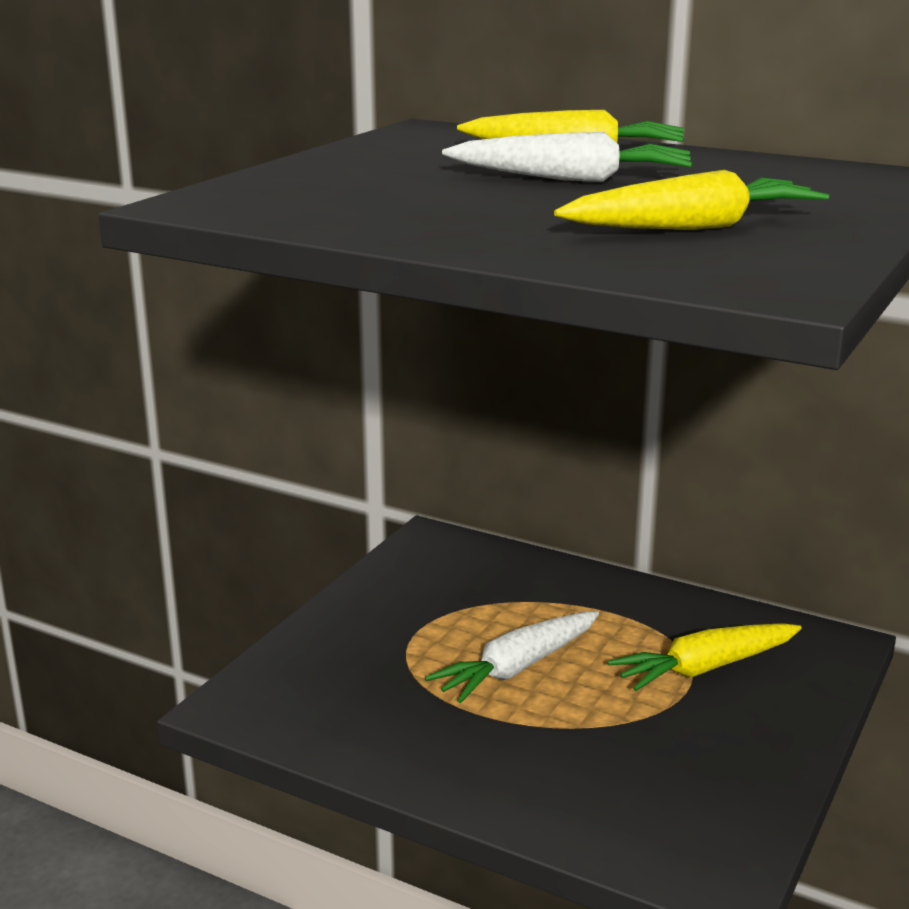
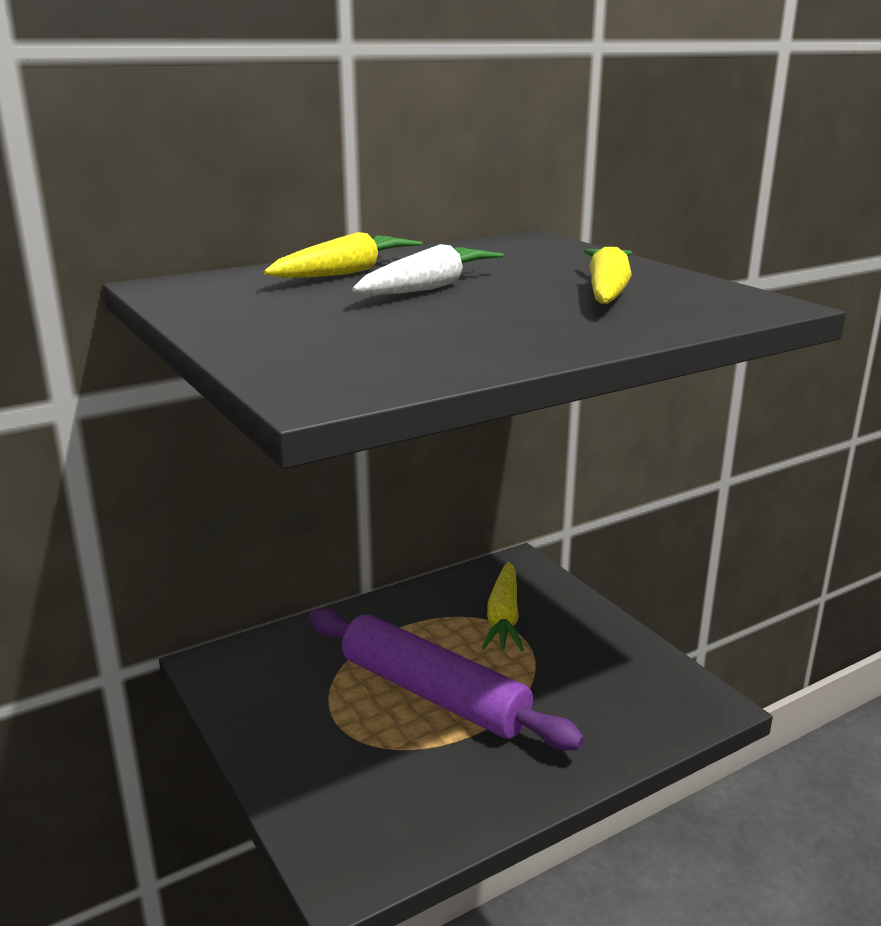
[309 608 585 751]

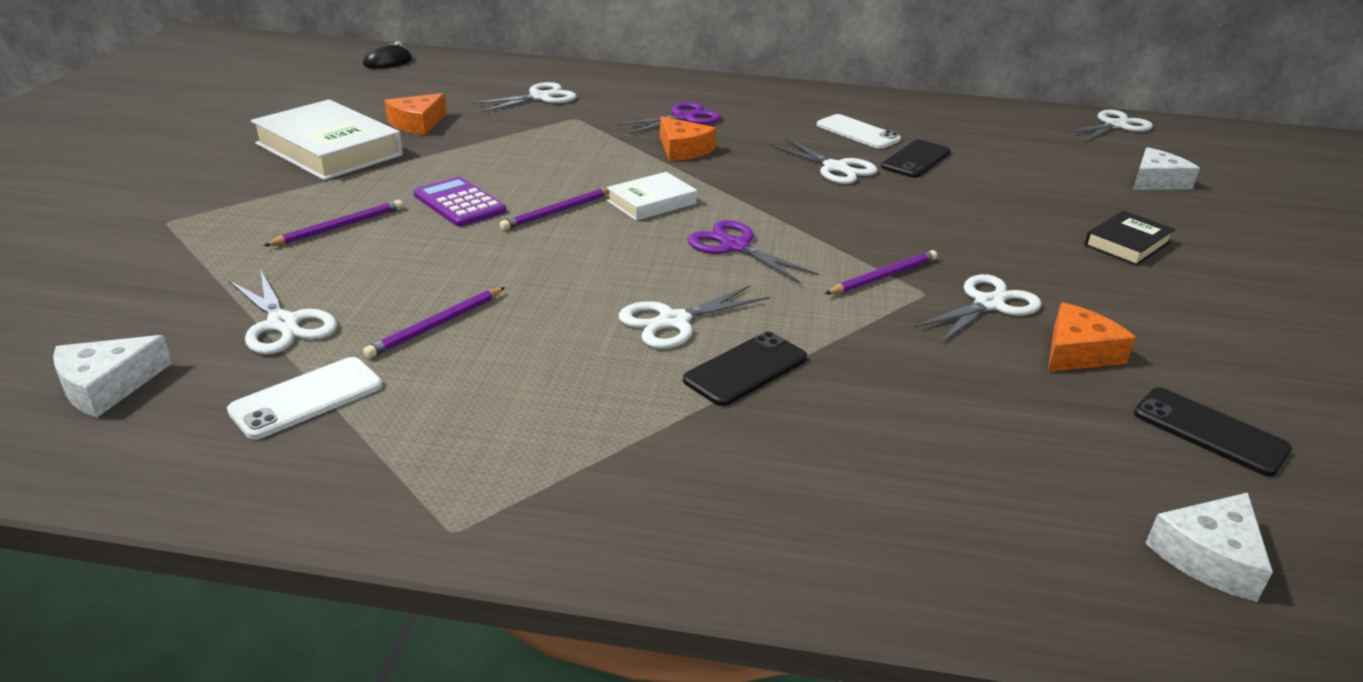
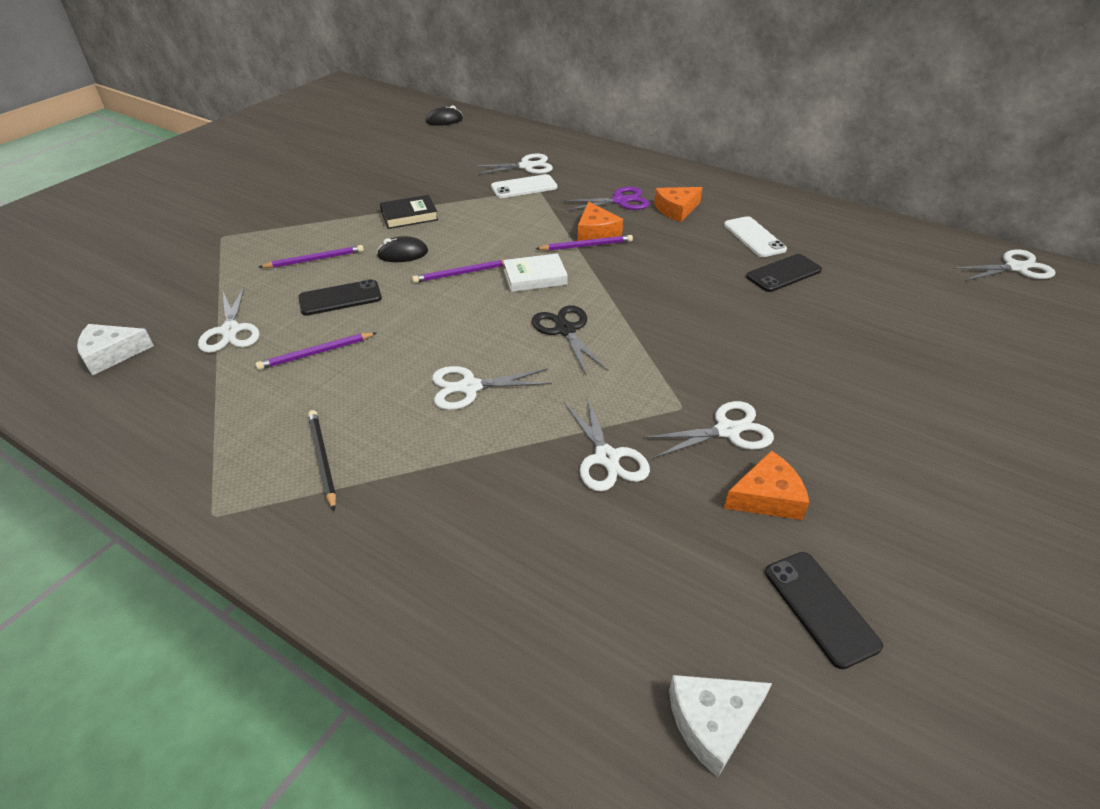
[654 187 703 222]
[251 99 403 180] (first image)
[563 395 650 492]
[1133 147 1200 190] (first image)
[377 236 428 262]
[380 195 438 229]
[532 305 608 375]
[536 235 633 251]
[298 279 382 316]
[491 174 557 198]
[308 410 336 511]

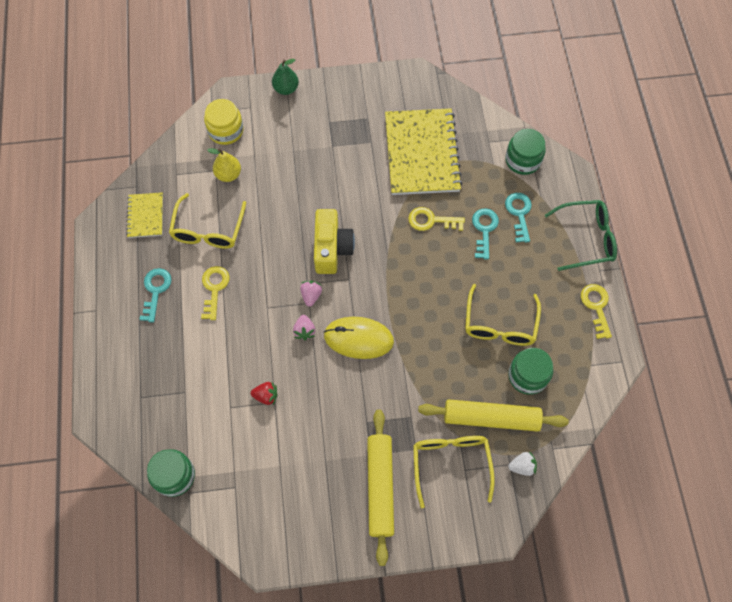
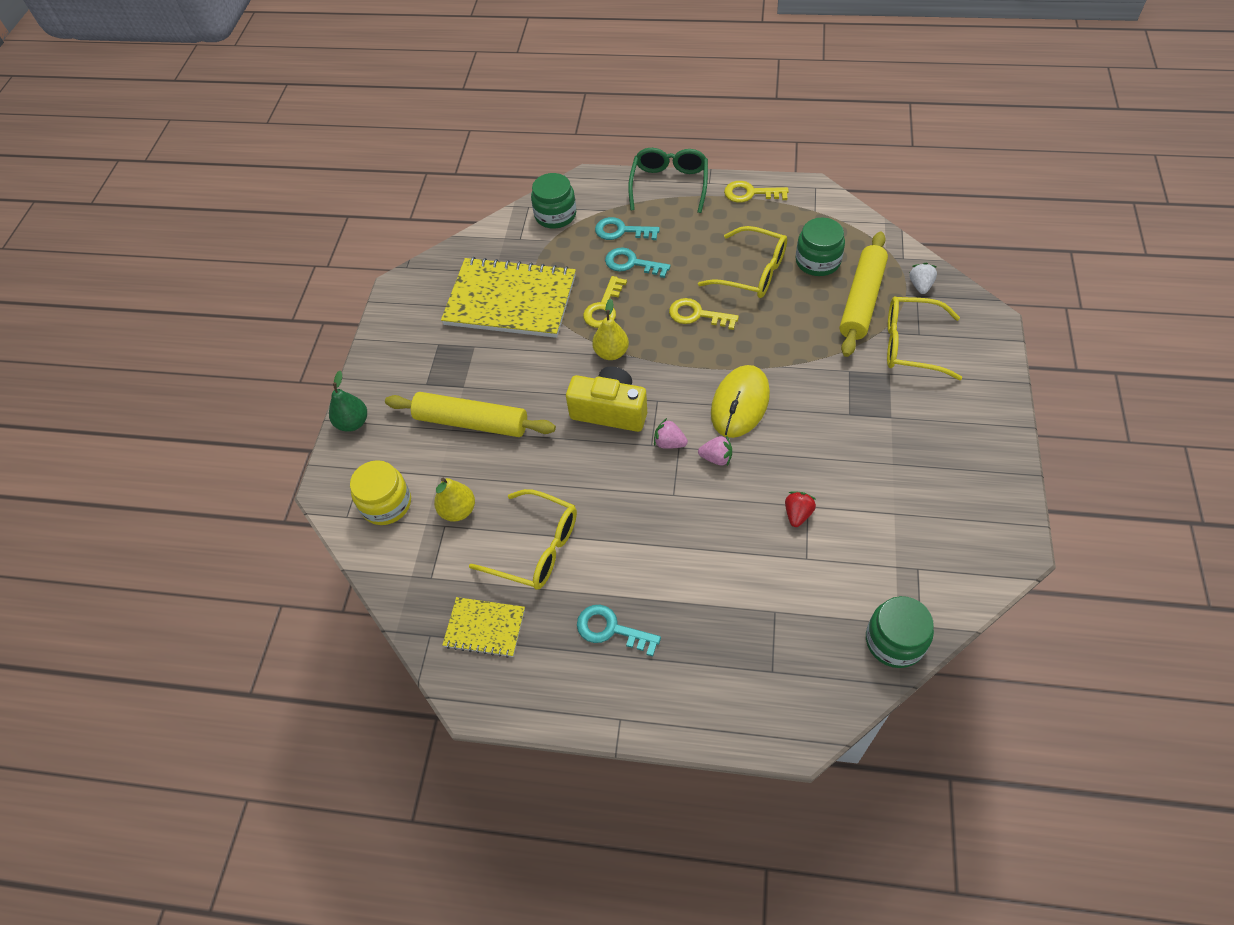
[669 298 739 330]
[385 392 556 437]
[592 299 629 360]

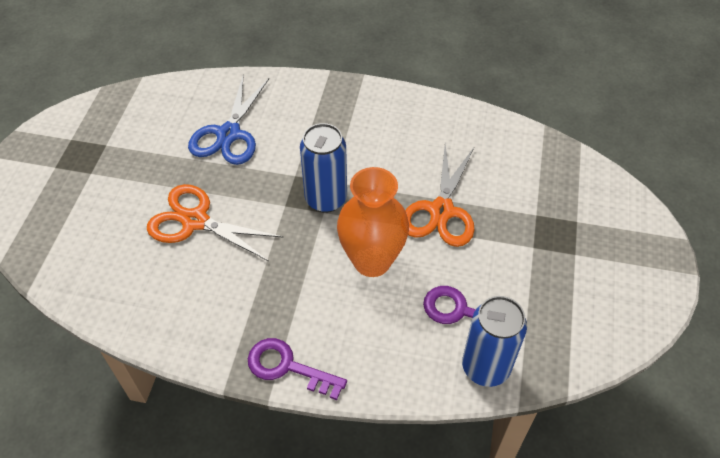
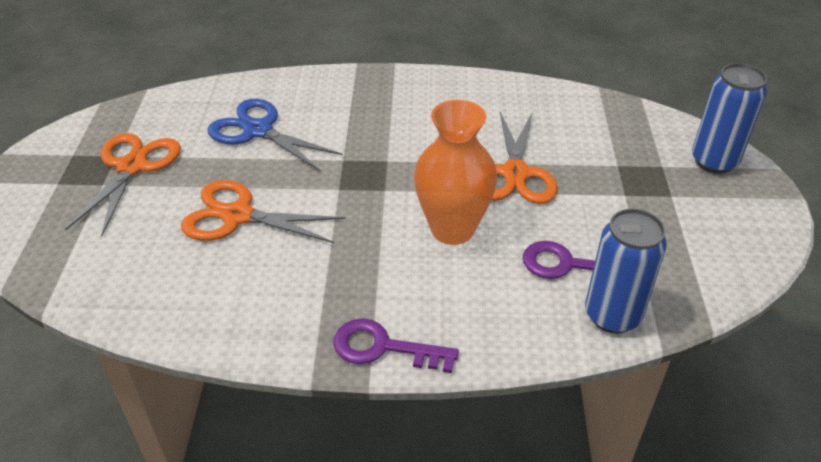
[207 99 343 172]
[692 63 767 174]
[65 133 181 237]

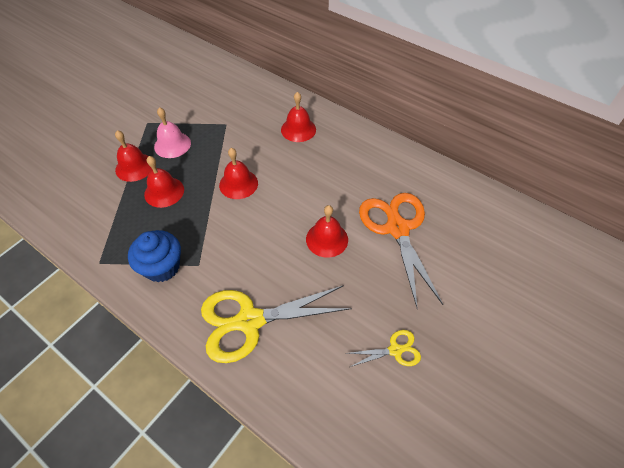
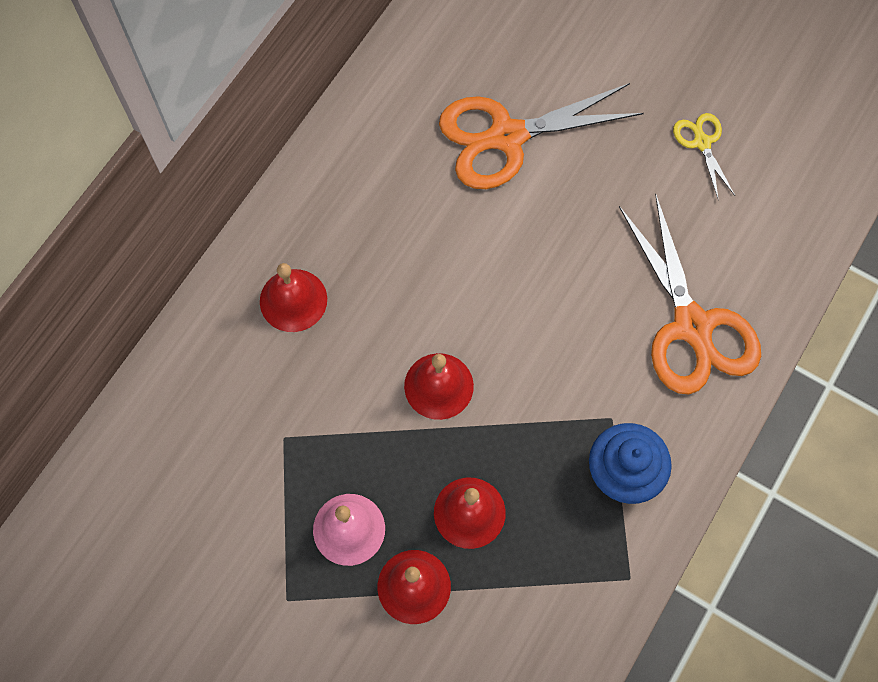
[306 205 348 258] (first image)
[619 193 761 395]

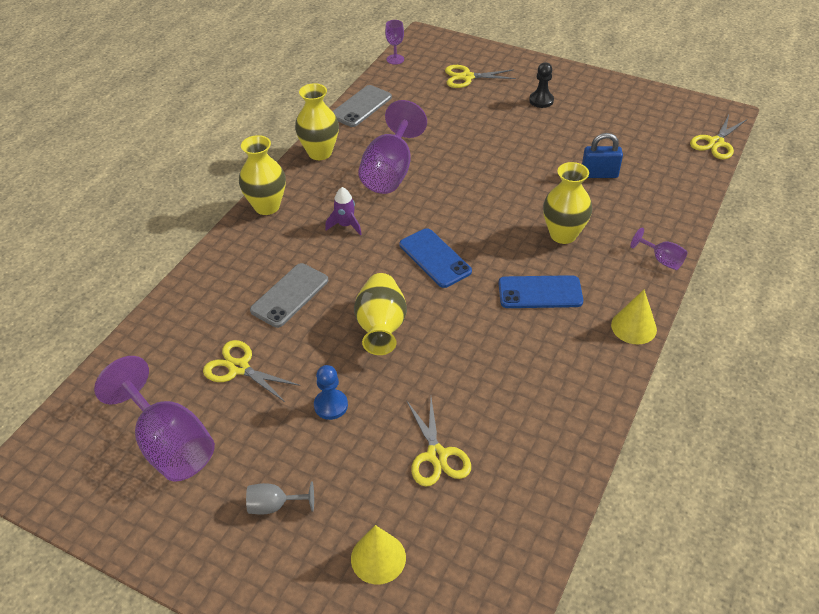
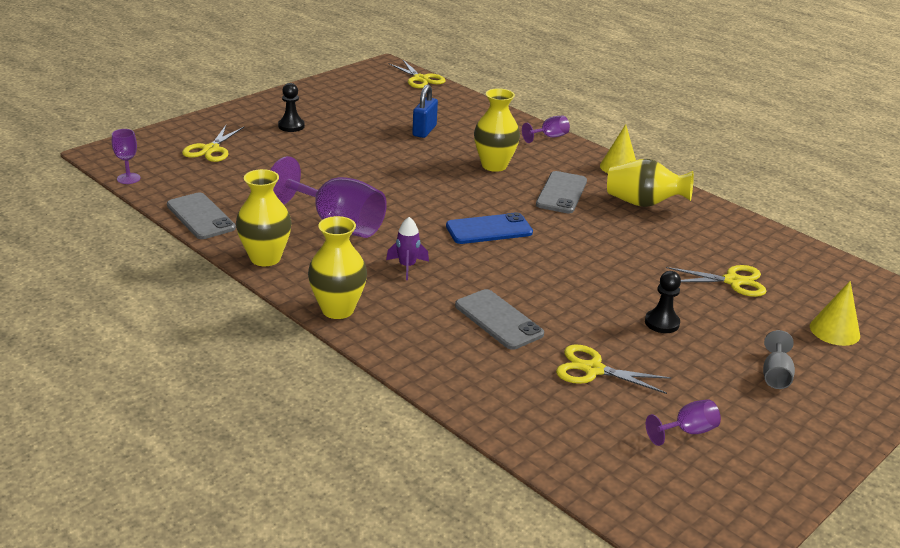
[607 159 694 207]
[536 171 587 213]
[556 344 671 394]
[646 399 721 446]
[645 271 681 333]

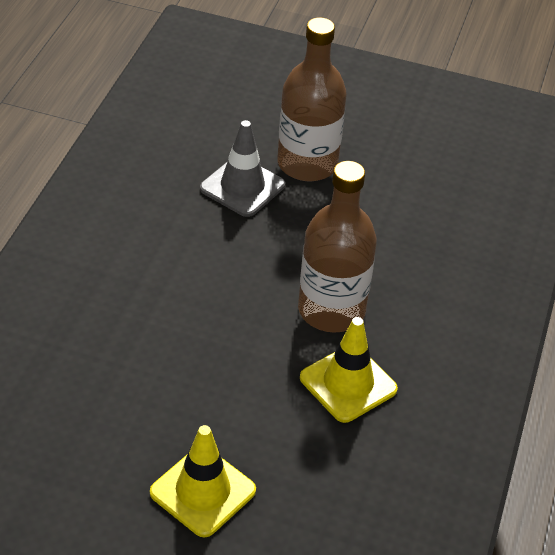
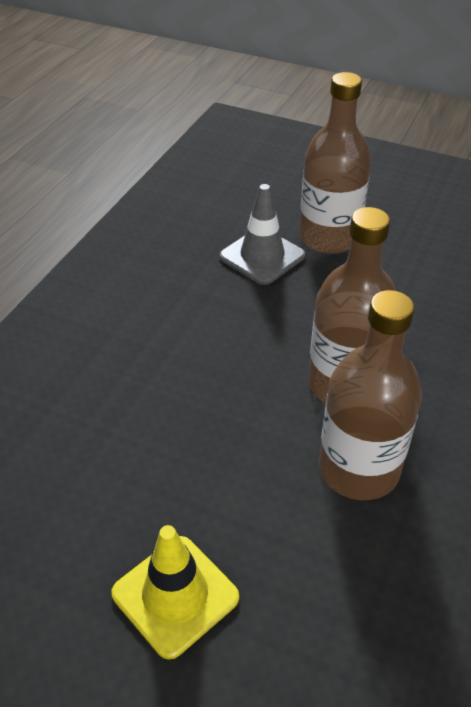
[318 290 422 500]

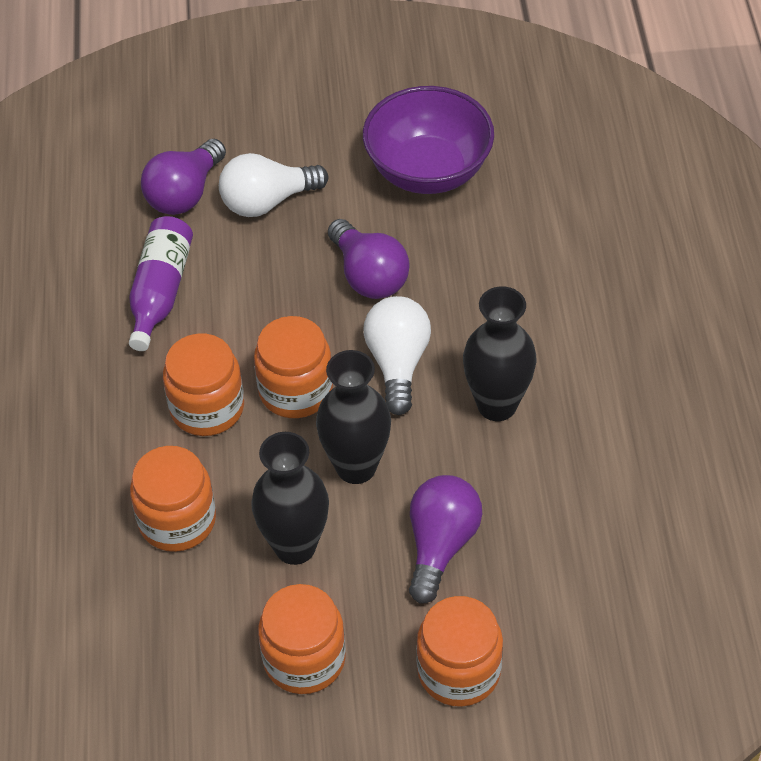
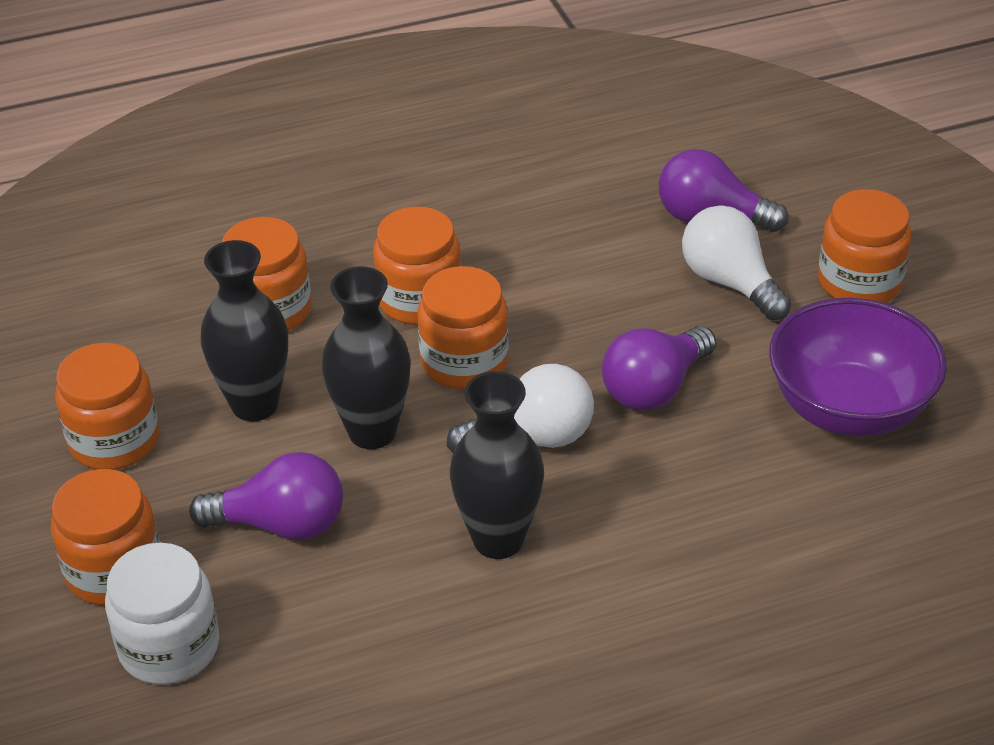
[129 216 193 351] (first image)
[818 189 912 303]
[105 543 219 685]

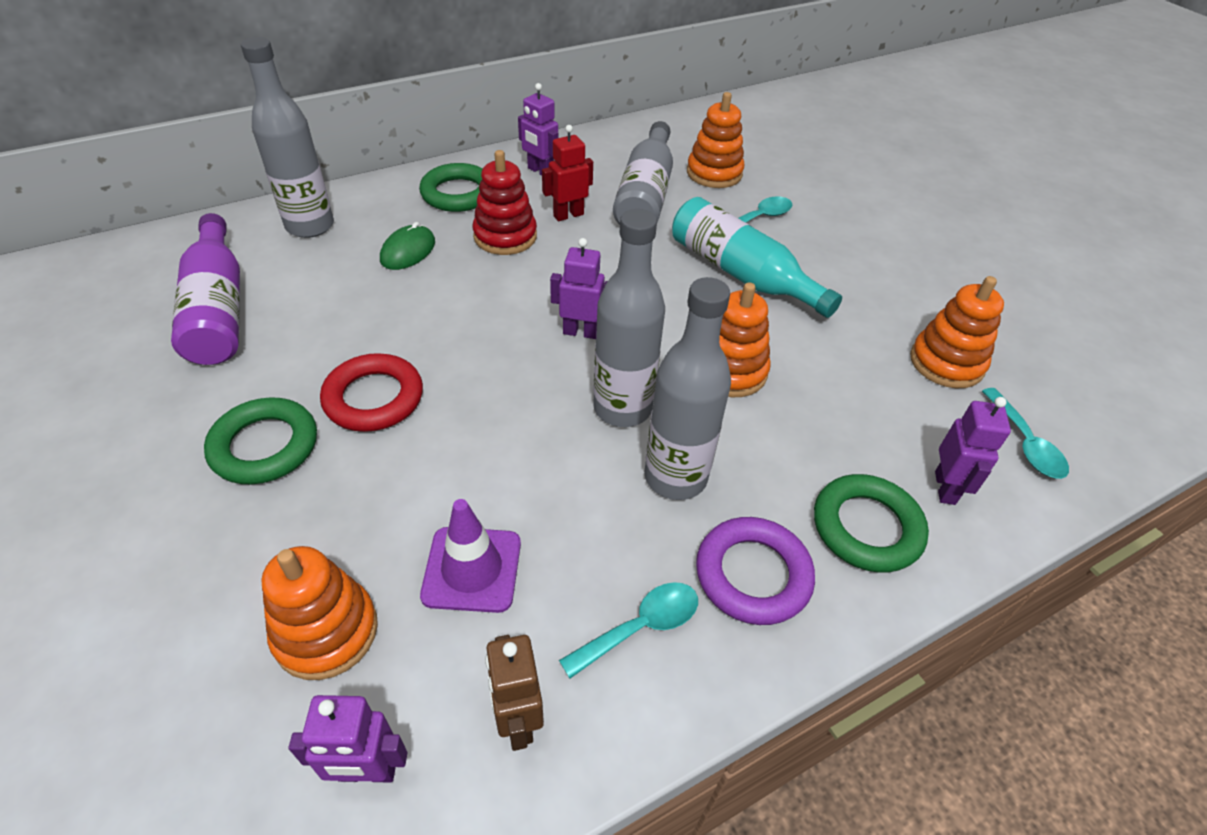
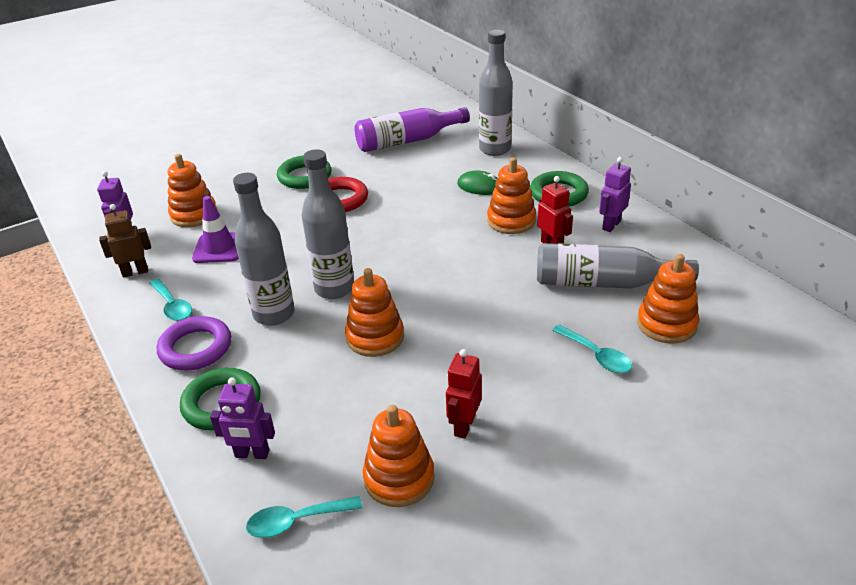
[487 157 536 234]
[672 197 842 318] (first image)
[550 238 608 339] (first image)
[446 349 482 439]

